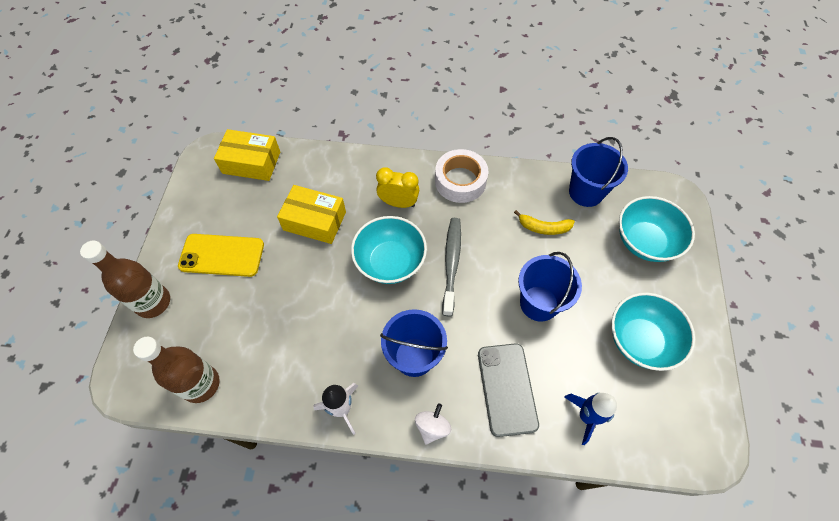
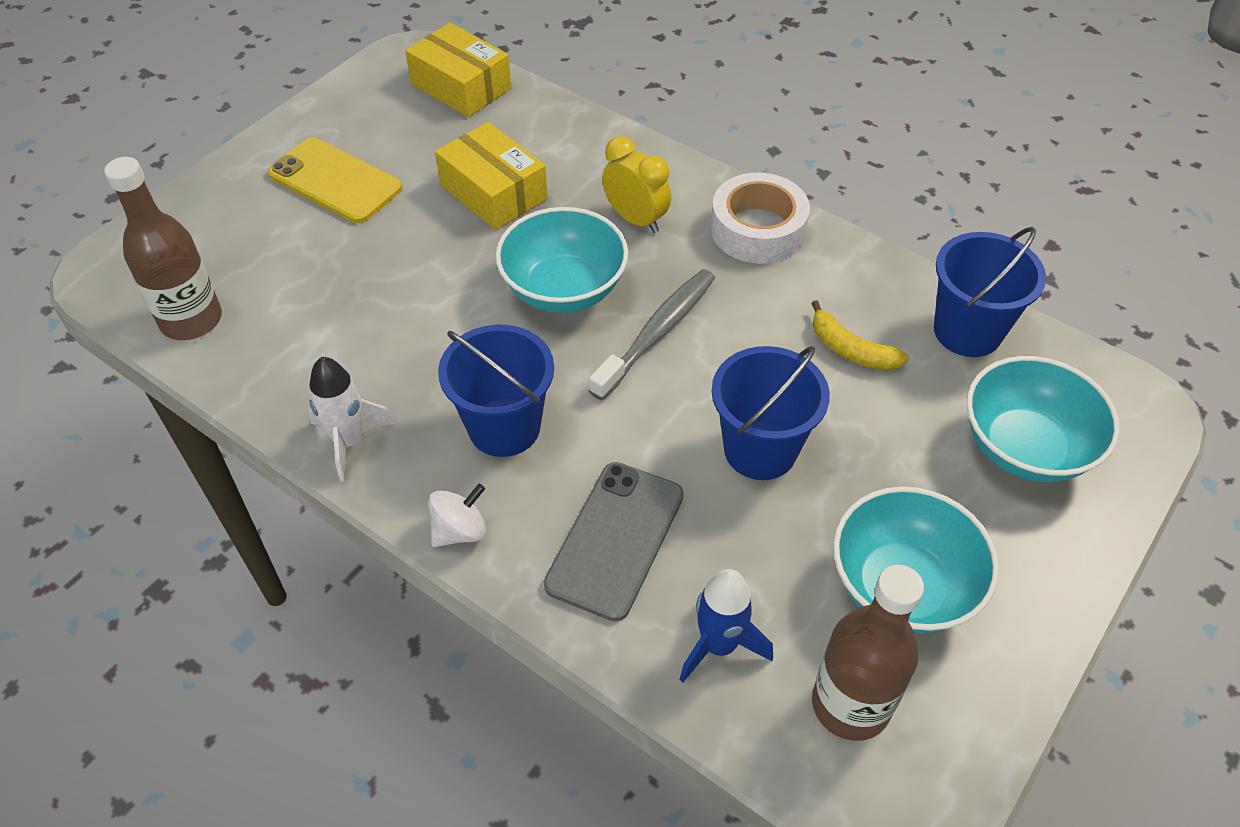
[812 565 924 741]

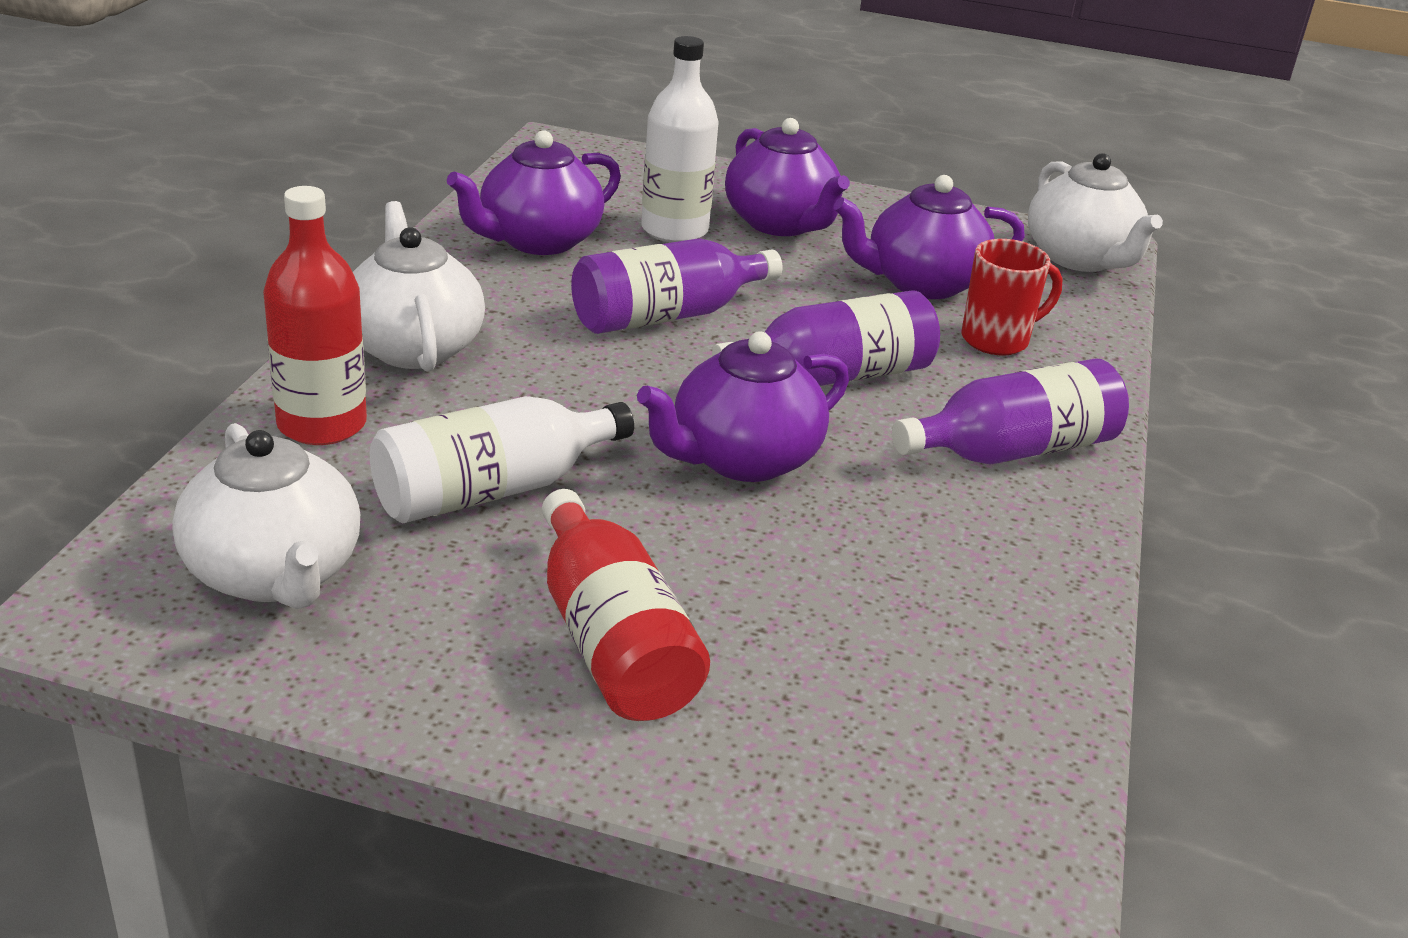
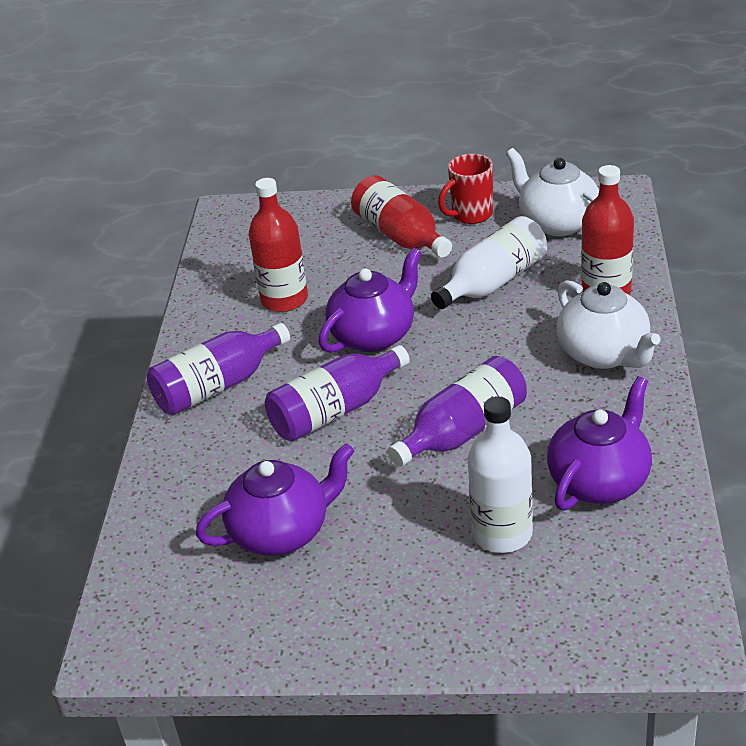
[725 118 850 236] (first image)
[1028 153 1163 272] (first image)
[438 154 493 224]
[249 178 308 312]

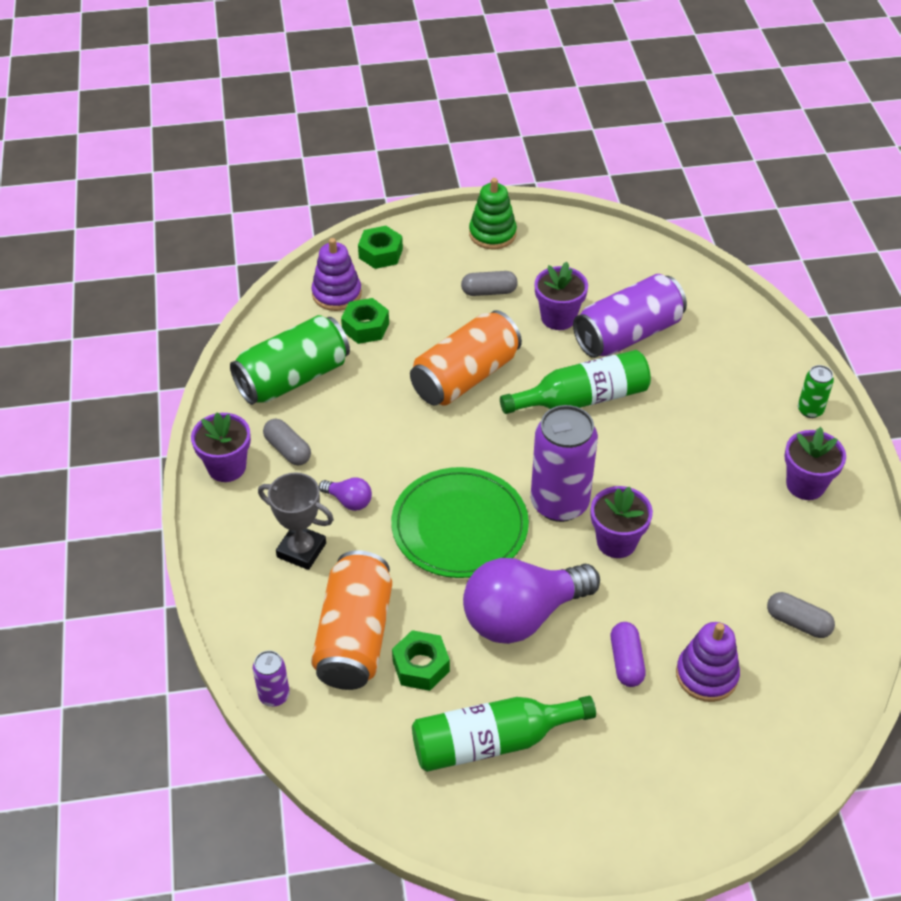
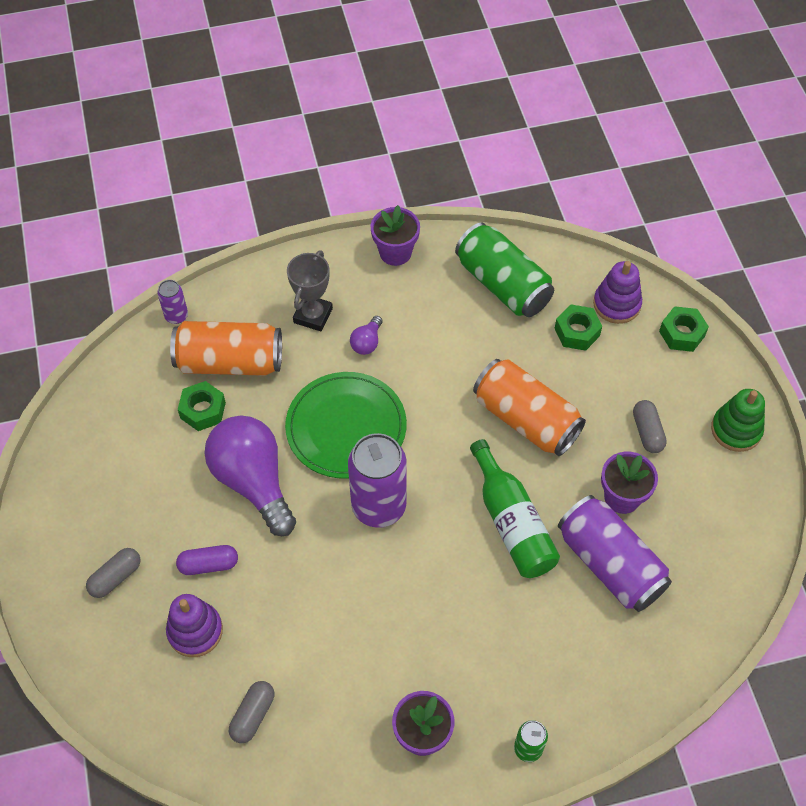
[86 548 141 598]
[591 486 653 558] (first image)
[412 696 596 772] (first image)

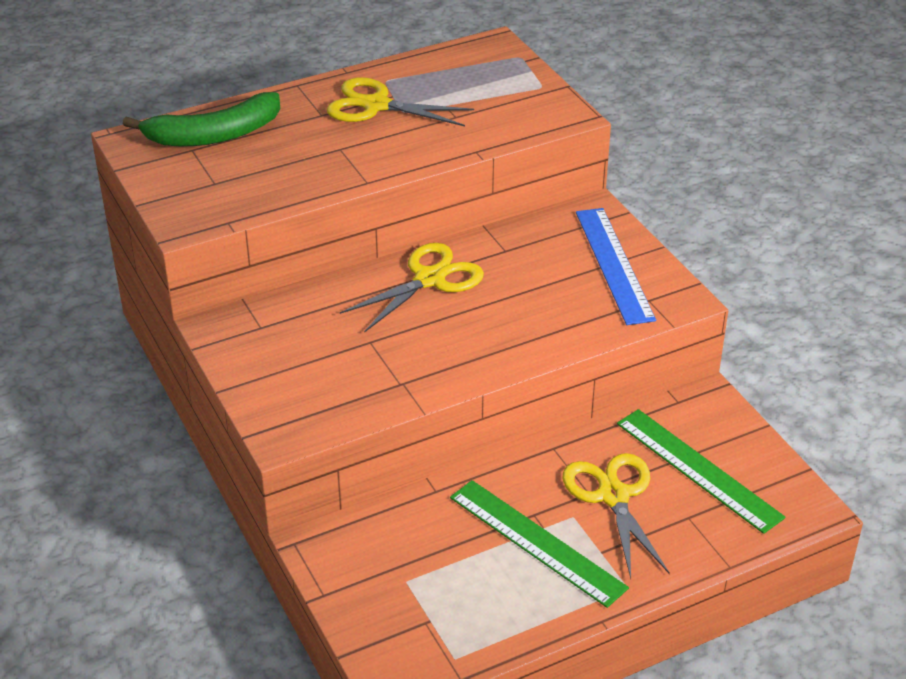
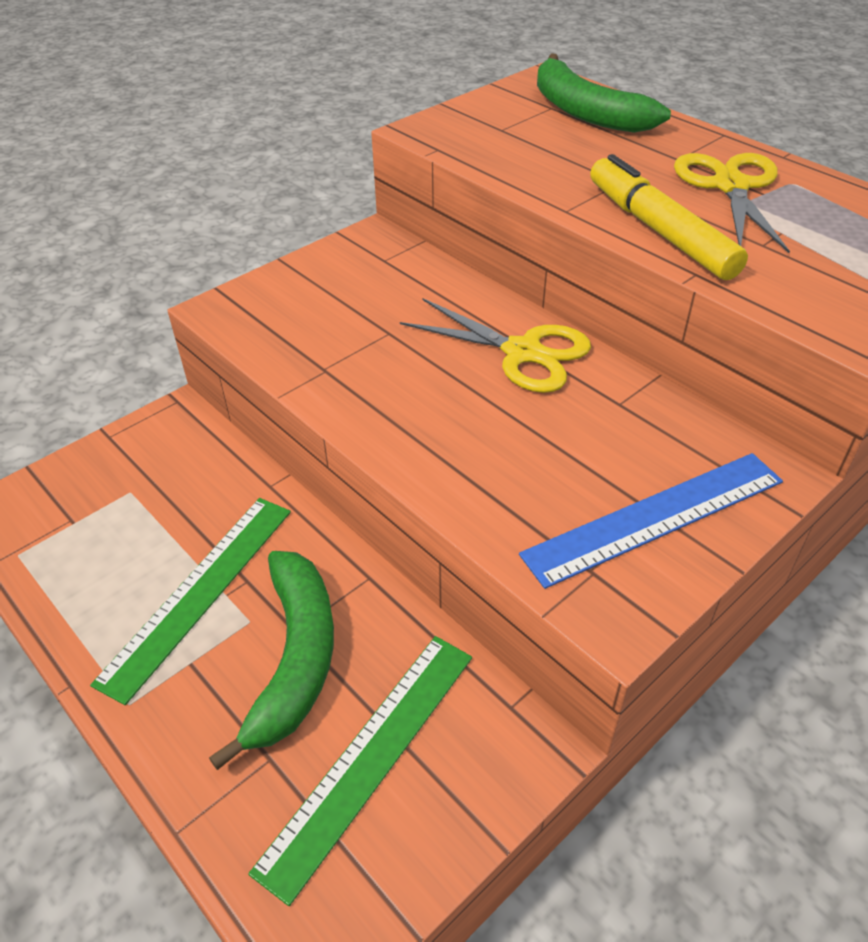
[209 551 334 770]
[590 154 748 280]

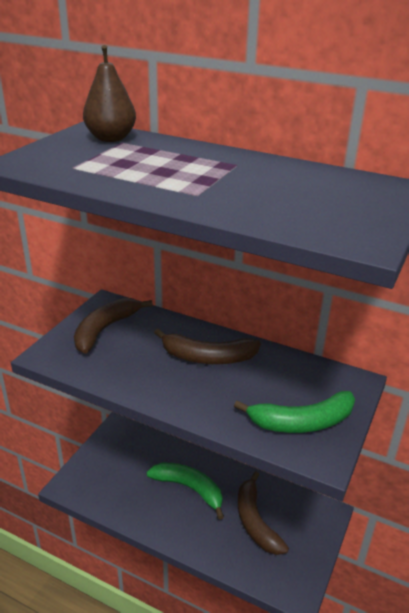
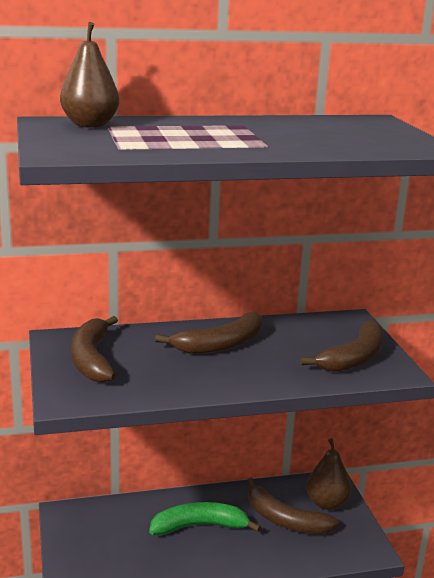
[300 320 384 372]
[306 438 351 510]

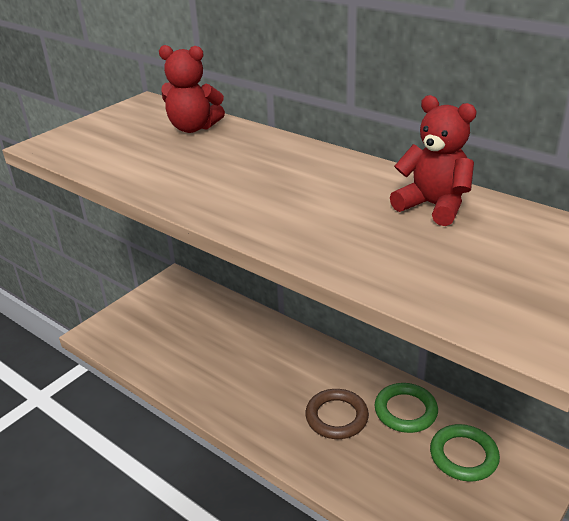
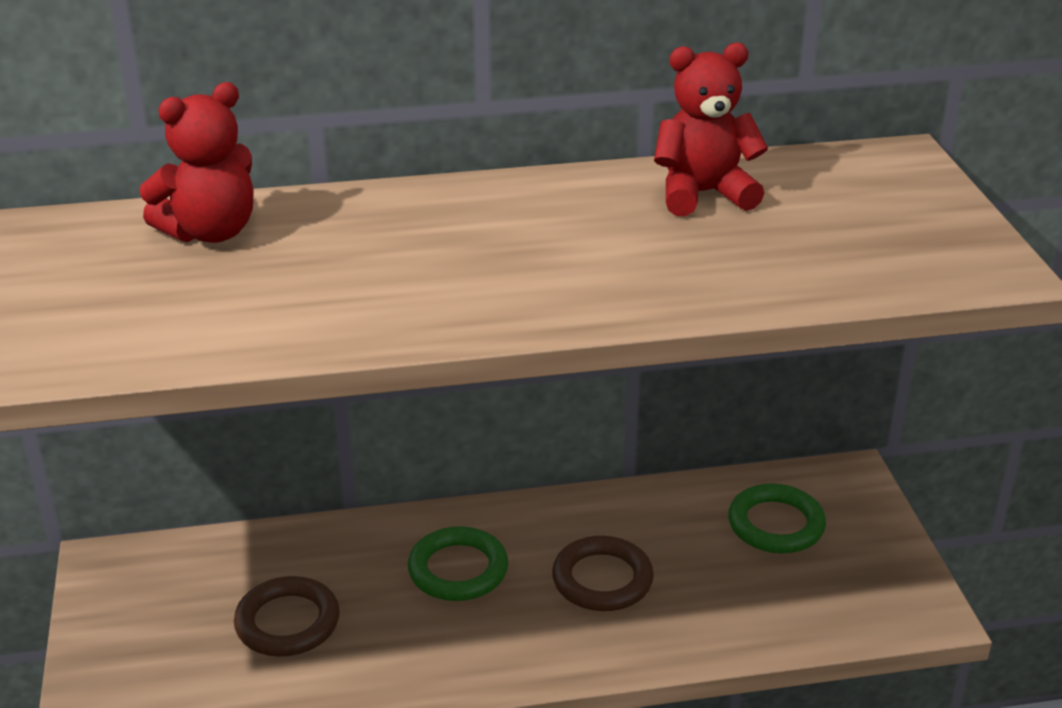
[408 526 508 601]
[234 576 340 657]

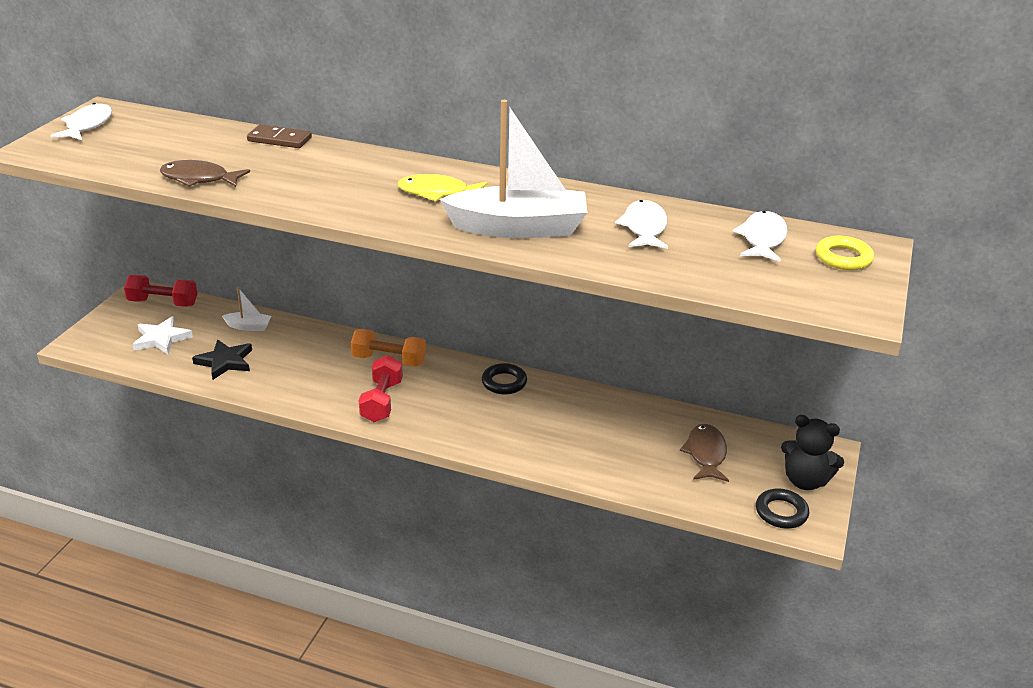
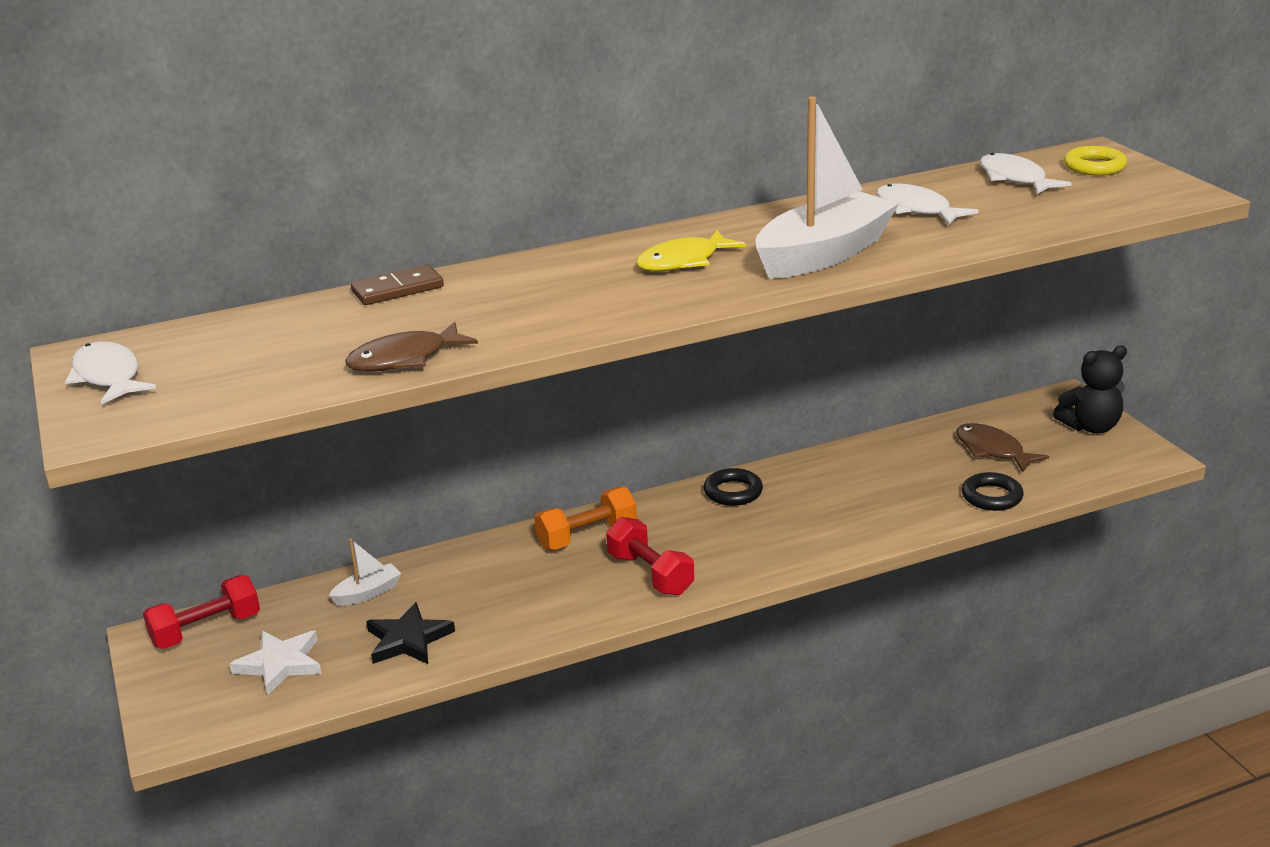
[962 472 1024 511]

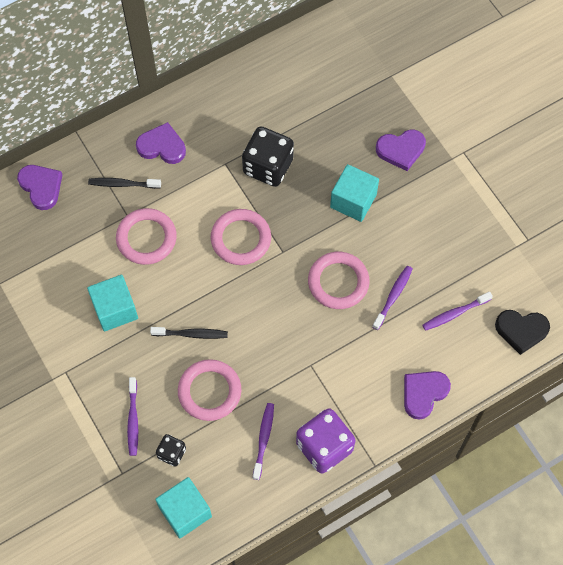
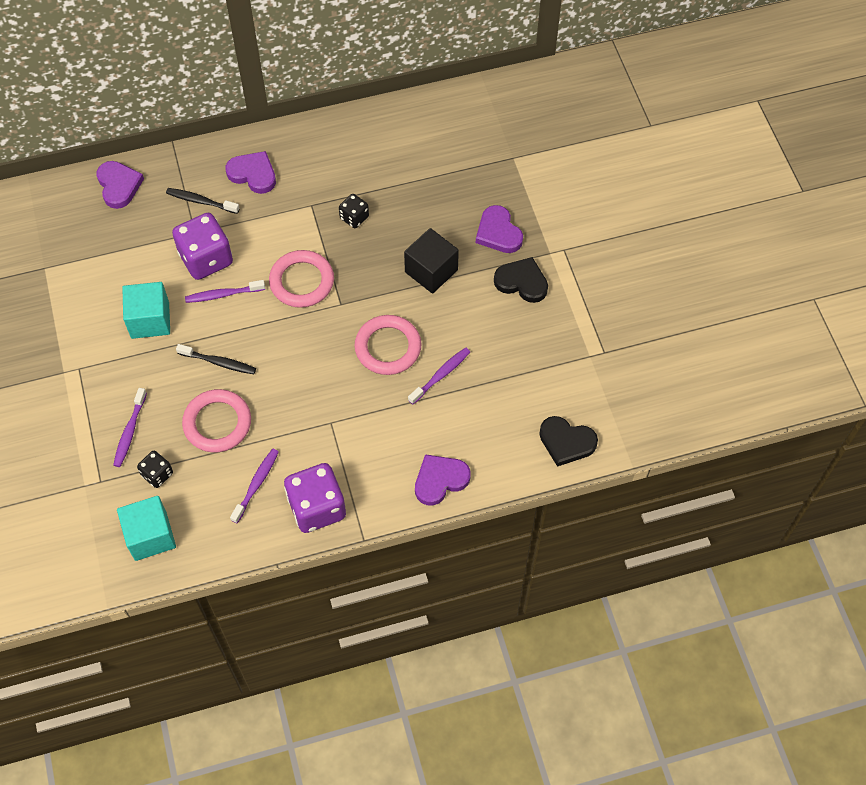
[339 194 369 228]
[476 205 523 253]
[404 228 459 294]
[172 213 233 280]
[185 280 265 303]
[494 257 548 303]

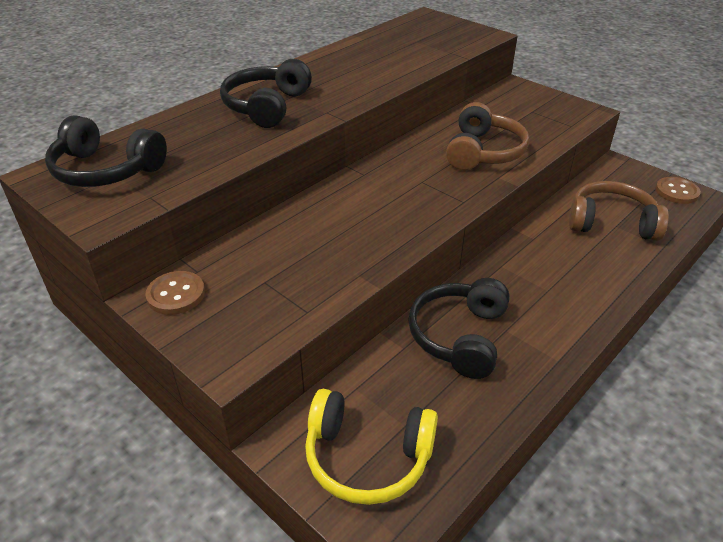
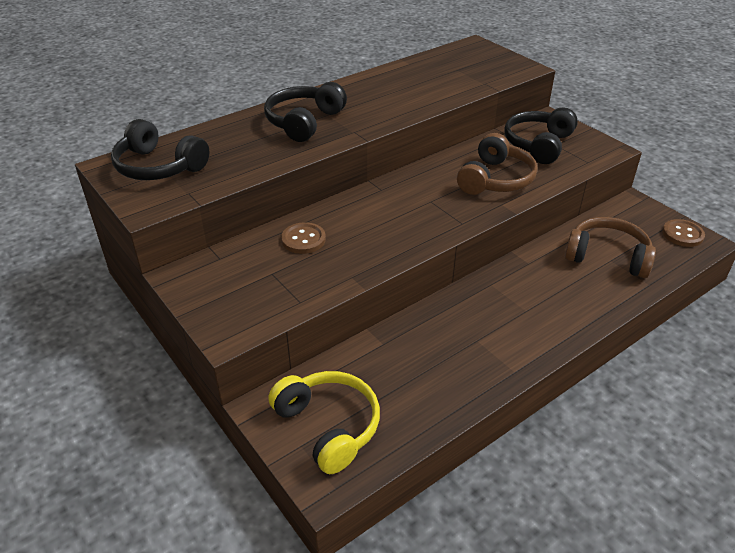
[281 222 326 254]
[504 107 578 164]
[268 371 380 474]

